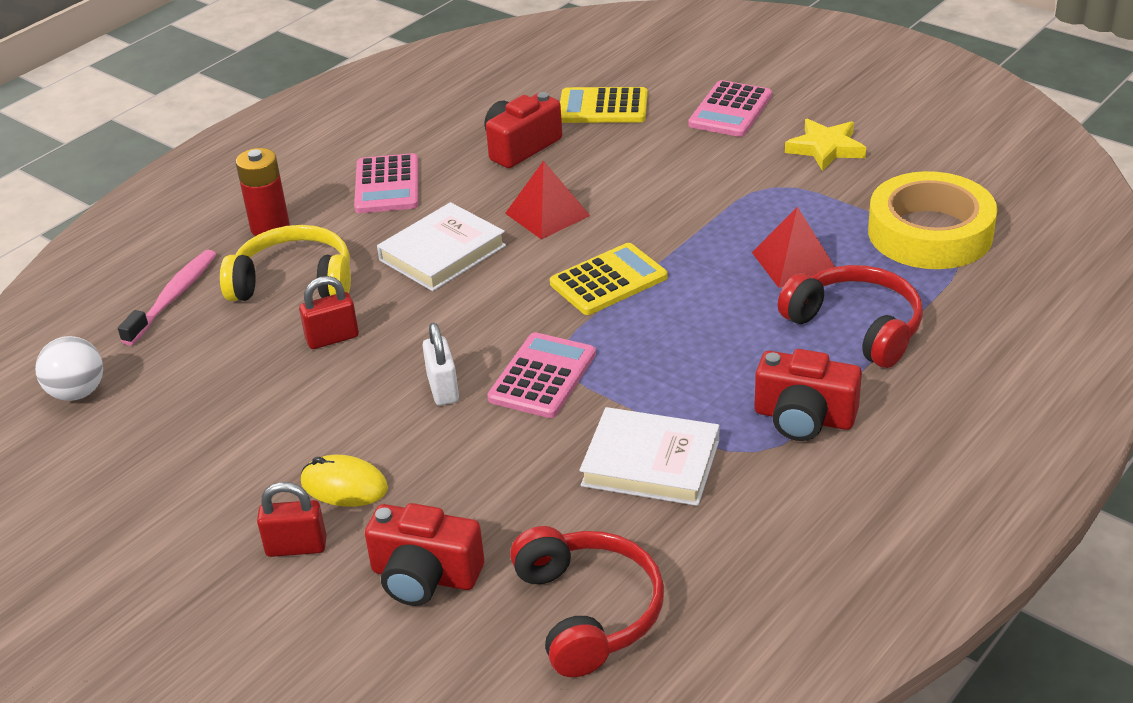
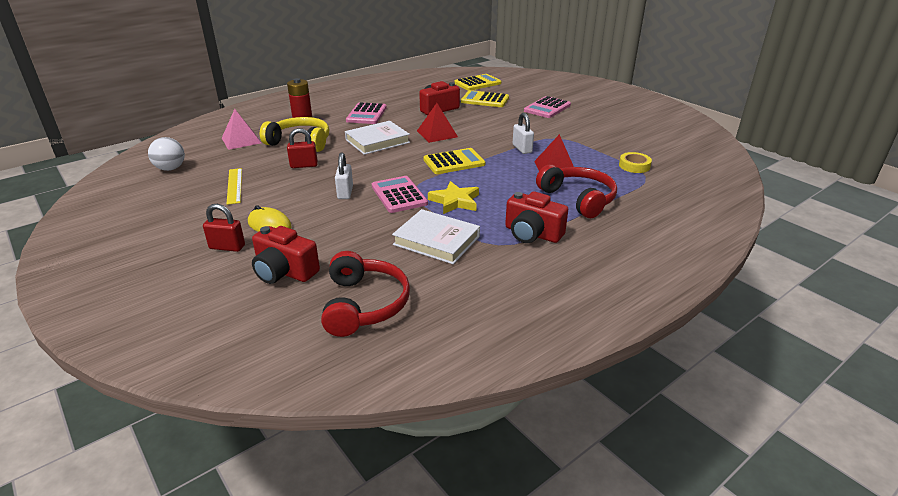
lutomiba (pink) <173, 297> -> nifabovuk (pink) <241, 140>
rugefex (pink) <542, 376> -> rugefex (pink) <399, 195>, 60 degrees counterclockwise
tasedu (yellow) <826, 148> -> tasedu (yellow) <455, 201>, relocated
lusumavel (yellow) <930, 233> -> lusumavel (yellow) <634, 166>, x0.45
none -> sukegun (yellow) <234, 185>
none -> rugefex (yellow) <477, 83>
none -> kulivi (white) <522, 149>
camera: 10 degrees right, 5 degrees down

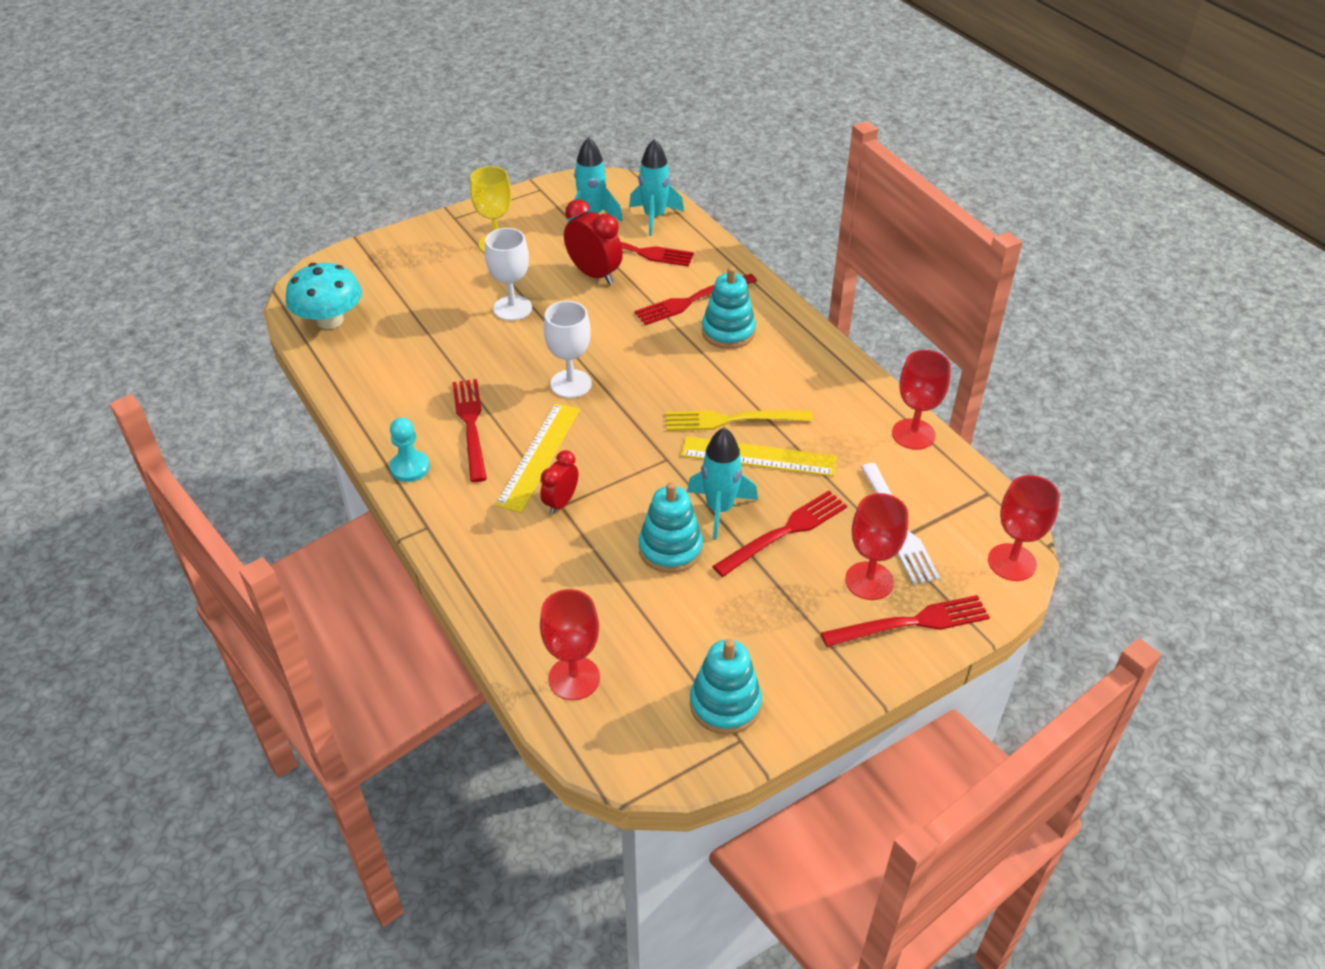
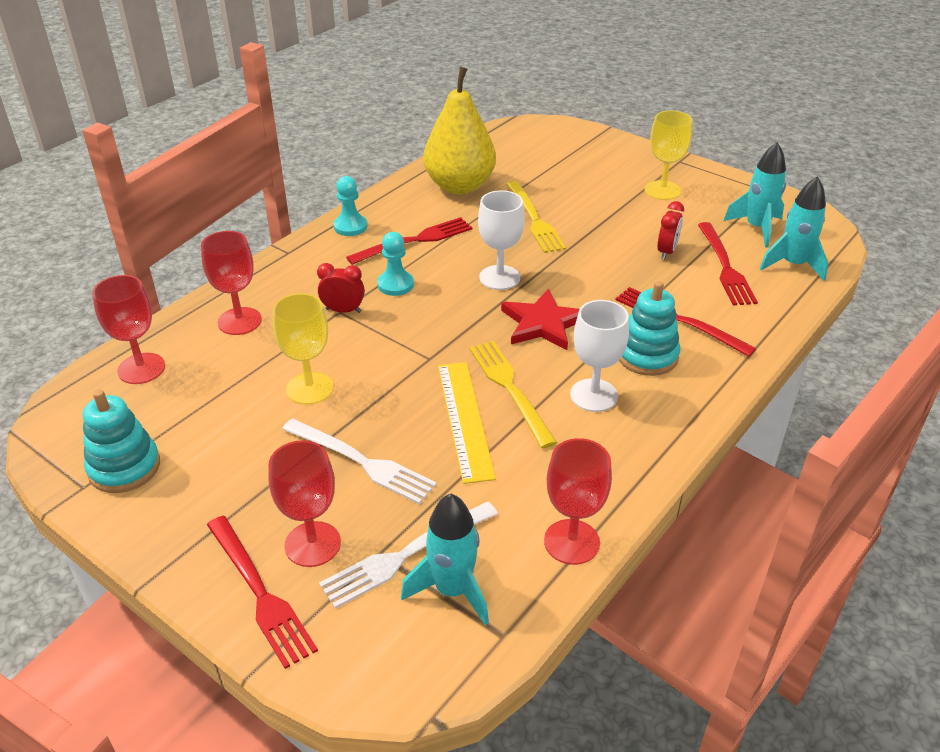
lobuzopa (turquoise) <330, 320> -> none
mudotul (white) <512, 308> -> mudotul (white) <594, 395>, relocated
sukegun (yellow) <539, 456> -> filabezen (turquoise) <395, 284>
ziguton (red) <594, 274> -> ziguton (red) <666, 252>, x0.62
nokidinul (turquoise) <670, 549> -> mudotul (yellow) <309, 388>
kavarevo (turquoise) <720, 509> -> kavarevo (turquoise) <452, 590>, relocated
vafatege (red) <785, 532> -> vafatege (white) <362, 462>
mudotul (red) <1011, 562> -> mudotul (red) <239, 321>, relocated
none -> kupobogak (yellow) <460, 186>
none -> tasedu (red) <543, 323>
none -> vafatege (yellow) <534, 219>
camera: 70 degrees right, 5 degrees down

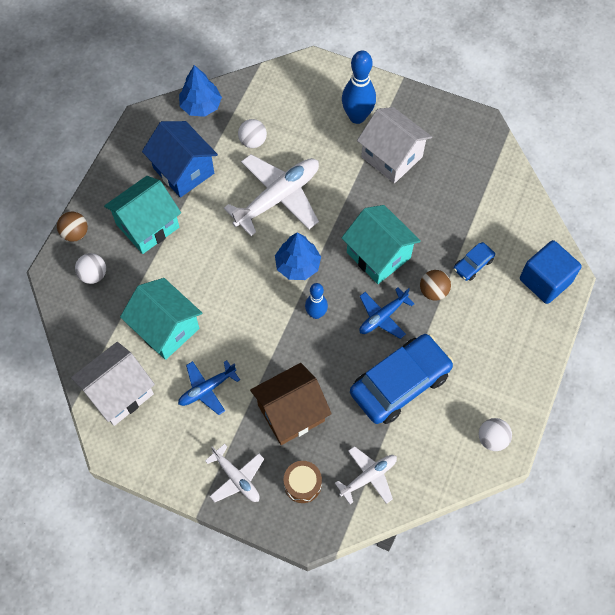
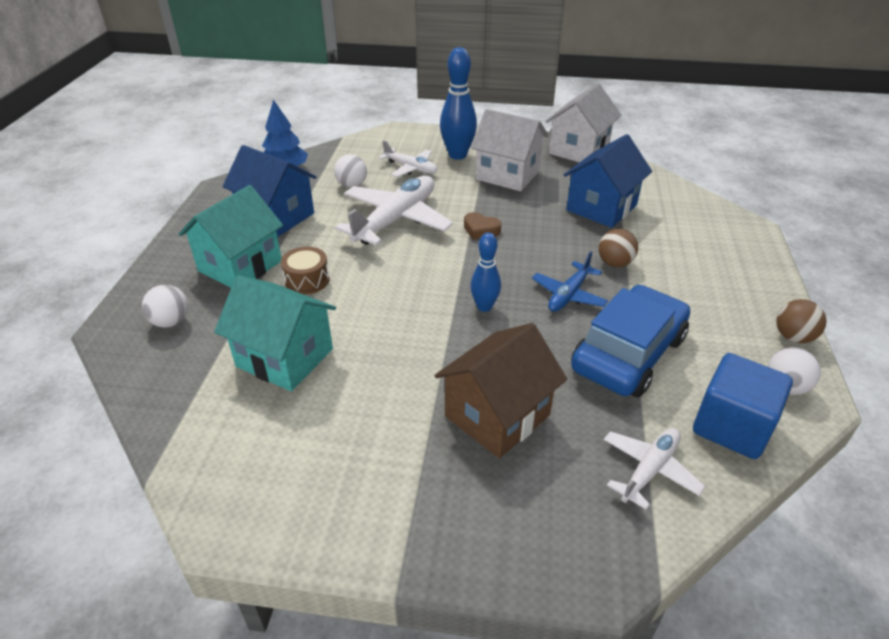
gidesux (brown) <75, 233> -> gidesux (brown) <793, 337>, relocated
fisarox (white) <119, 393> -> fisarox (white) <579, 150>, relocated
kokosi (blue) <207, 389> -> none
kokosi (white) <237, 478> -> kokosi (white) <411, 168>, relocated
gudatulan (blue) <297, 265> -> none
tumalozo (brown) <302, 484> -> tumalozo (brown) <307, 280>, relocated
fisarox (turquoise) <378, 255> -> none
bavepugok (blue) <473, 264> -> none
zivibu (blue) <545, 281> -> zivibu (blue) <731, 427>, relocated
none -> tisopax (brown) <481, 230>
none -> fisarox (blue) <601, 208>
camera: 15 degrees left, 25 degrees down

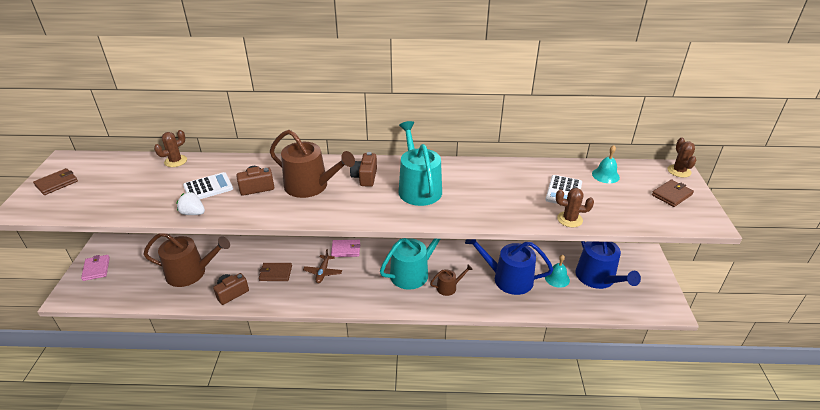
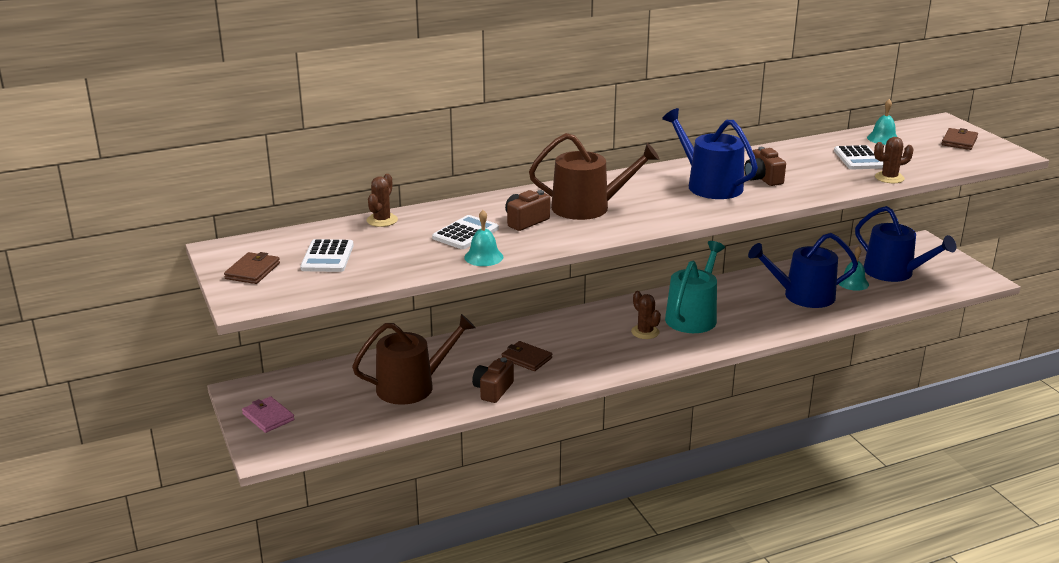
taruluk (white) <193, 213> -> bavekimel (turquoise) <483, 257>
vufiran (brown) <275, 273> -> vufiran (brown) <526, 358>, 60 degrees clockwise
kokosi (brown) <323, 272> -> none
vufiran (pink) <346, 249> -> none
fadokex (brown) <365, 177> -> fadokex (brown) <762, 179>, relocated
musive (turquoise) <418, 188> -> musive (blue) <709, 185>
musive (brown) <449, 287> -> none
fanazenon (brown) <679, 171> -> fanazenon (brown) <645, 332>, relocated
none -> rugefex (white) <327, 257>
camera: 25 degrees left, 10 degrees down

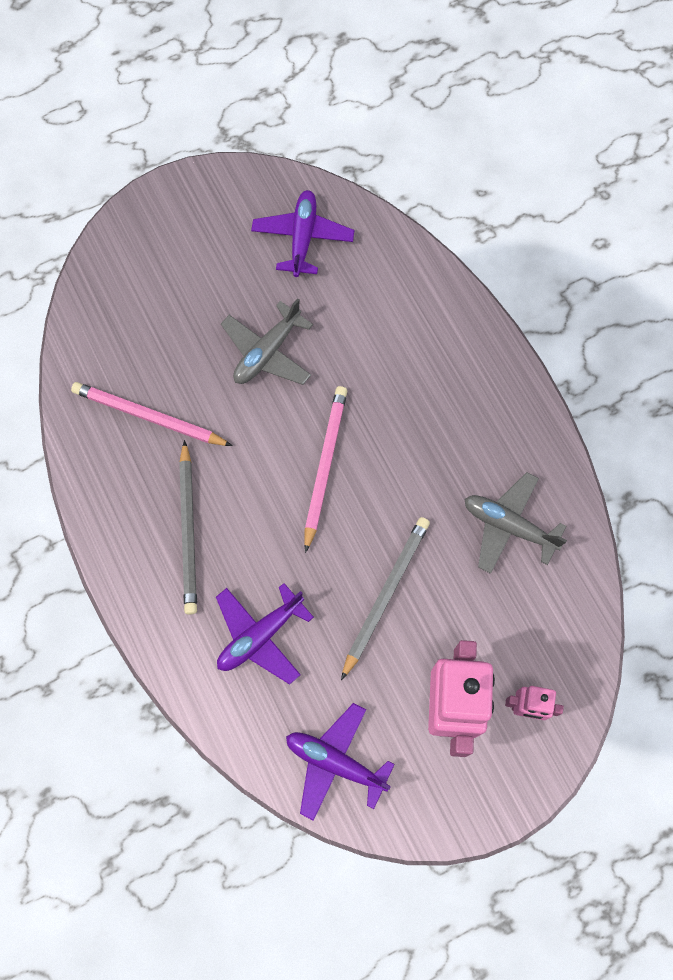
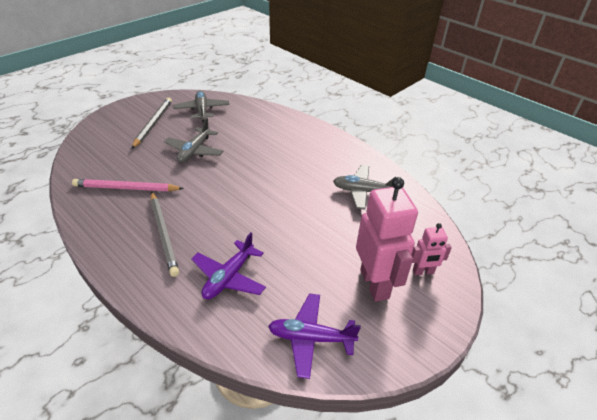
kokosi (purple) <302, 238> -> kokosi (grey) <202, 110>
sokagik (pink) <324, 466> -> none
sokagik (grey) <385, 595> -> sokagik (grey) <153, 124>, relocated
camera: 20 degrees left, 30 degrees down

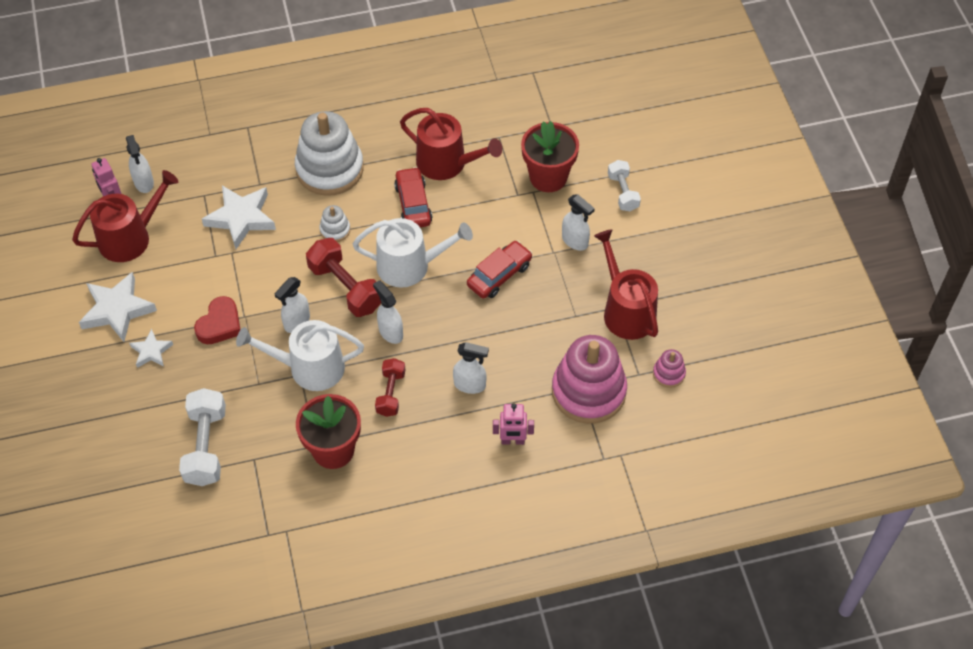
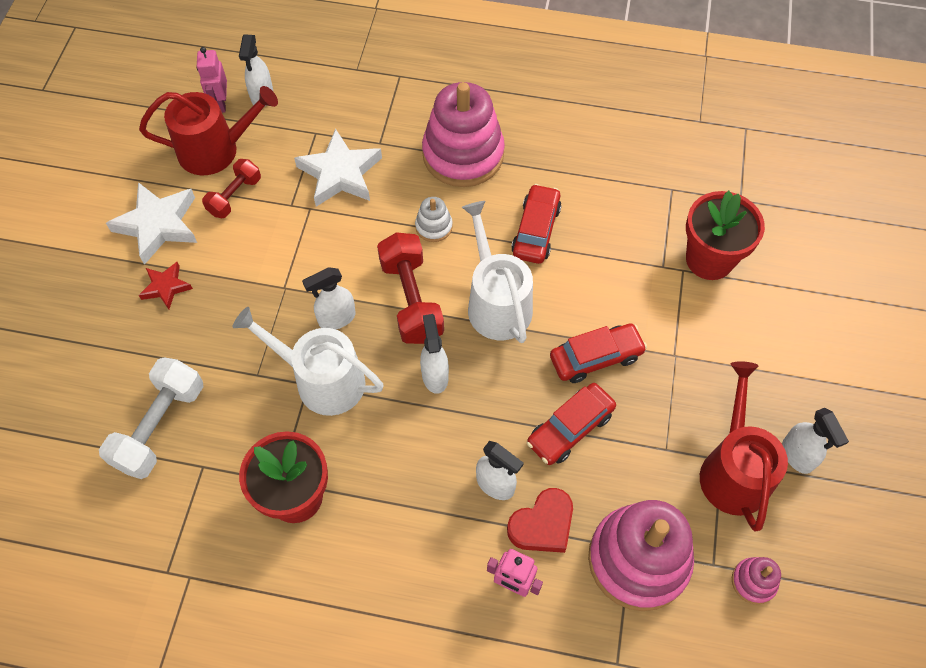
tasedu (white) <151, 351> -> tasedu (red) <166, 287>
tisopax (red) <220, 324> -> tisopax (red) <542, 525>, relocated
nokidinul (white) <330, 169> -> nokidinul (pink) <463, 154>
musive (white) <410, 266> -> musive (white) <496, 303>, 135 degrees counterclockwise
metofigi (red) <391, 393> -> metofigi (red) <235, 196>, relocated
musive (red) <447, 163> -> none
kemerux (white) <575, 241> -> kemerux (white) <797, 456>, relocated
metofigi (white) <623, 192> -> none
none -> bavepugok (red) <570, 428>
camera: 25 degrees right, 5 degrees up

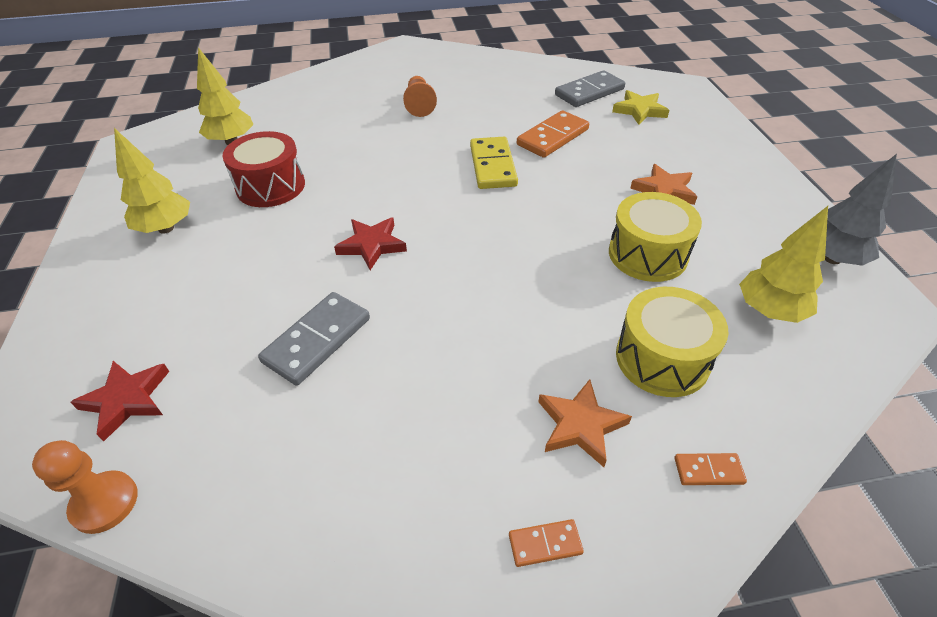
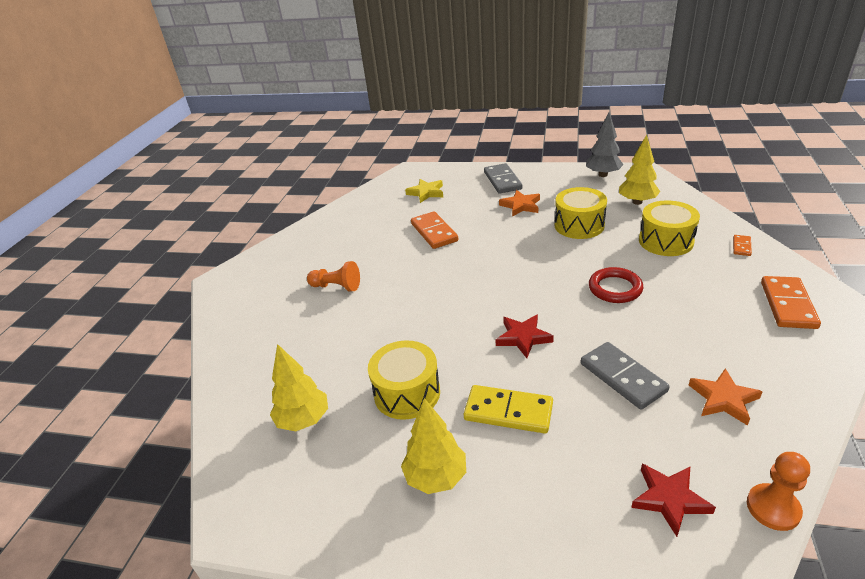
tumalozo (red) <270, 186> -> tumalozo (yellow) <407, 393>
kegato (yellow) <493, 166> -> kegato (yellow) <508, 411>, relocated
kegato (orange) <545, 544> -> kegato (orange) <788, 305>, x2.01
tasedu (orange) <580, 425> -> tasedu (orange) <723, 399>, relocated
kegato (grey) <589, 92> -> kegato (grey) <502, 181>, relocated
none -> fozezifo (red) <615, 288>
camera: 65 degrees left, 10 degrees down

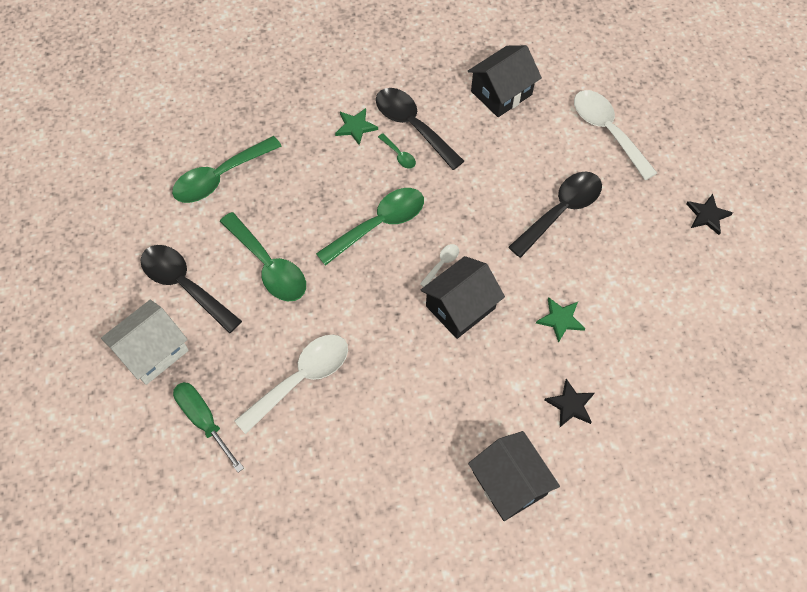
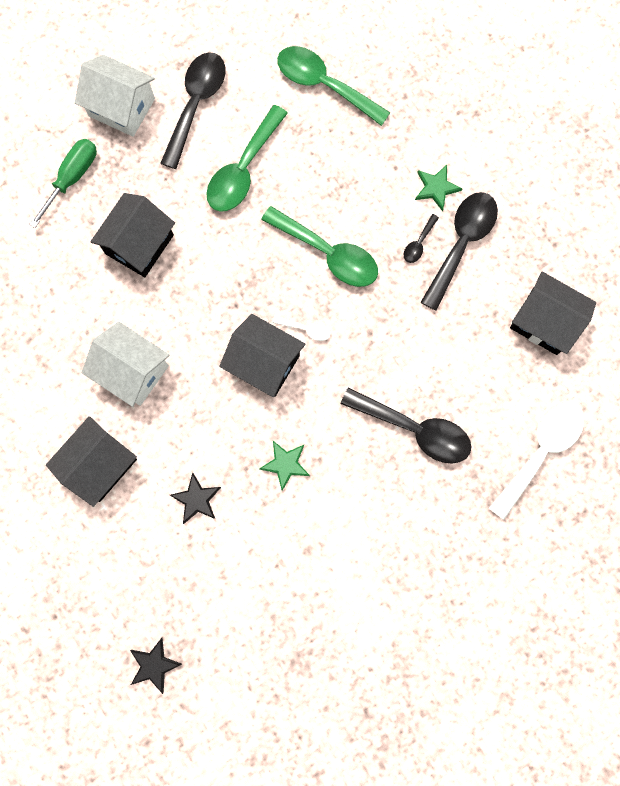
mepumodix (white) <301, 378> -> fisarox (black) <139, 244>
mepumodix (green) <399, 155> -> mepumodix (black) <418, 243>
tasedu (black) <707, 215> -> tasedu (black) <154, 665>, relocated
none -> fisarox (white) <133, 371>
camera: 70 degrees right, 15 degrees up

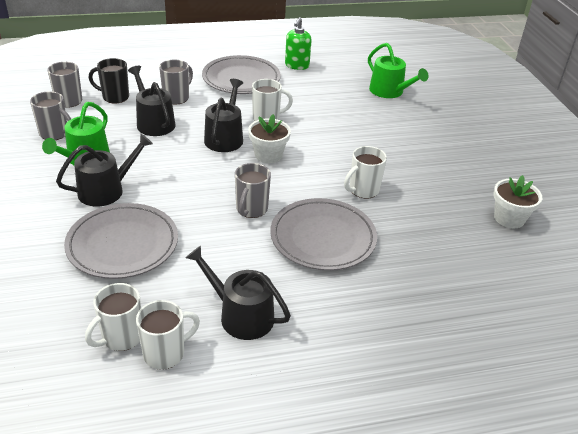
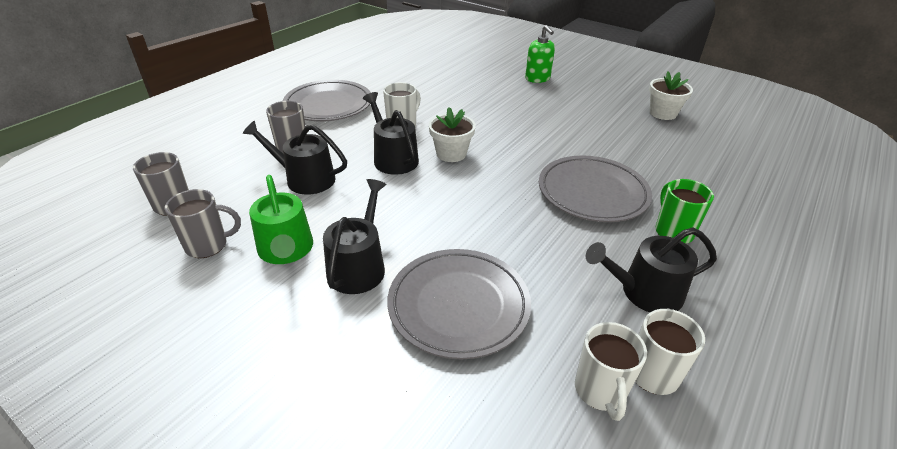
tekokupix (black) <114, 97> -> none
tekokupix (grey) <251, 209> -> none
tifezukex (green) <297, 65> -> tifezukex (green) <537, 79>, relocated
tekokupix (white) <363, 190> -> none
musive (green) <389, 91> -> none
none -> tekokupix (green) <673, 231>
camera: 40 degrees left, 0 degrees up

